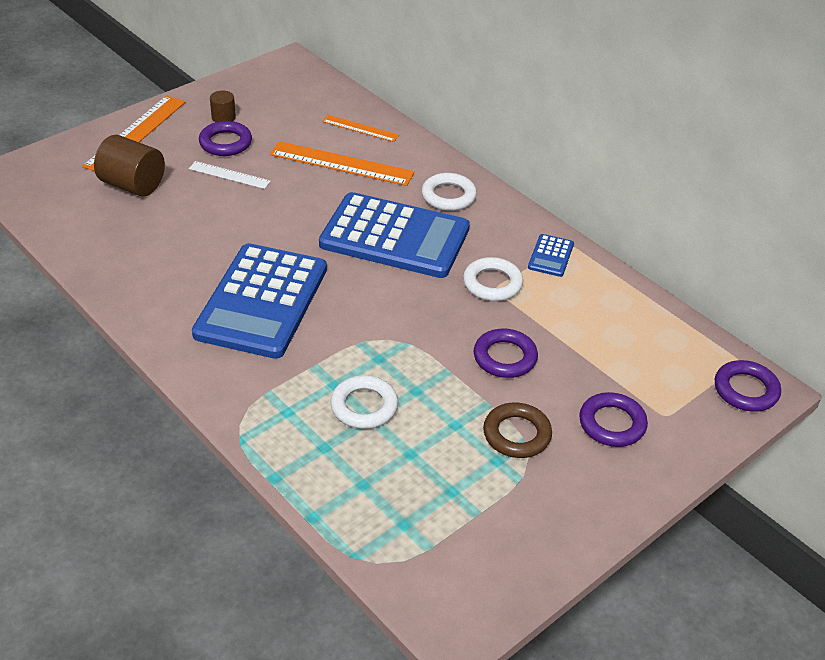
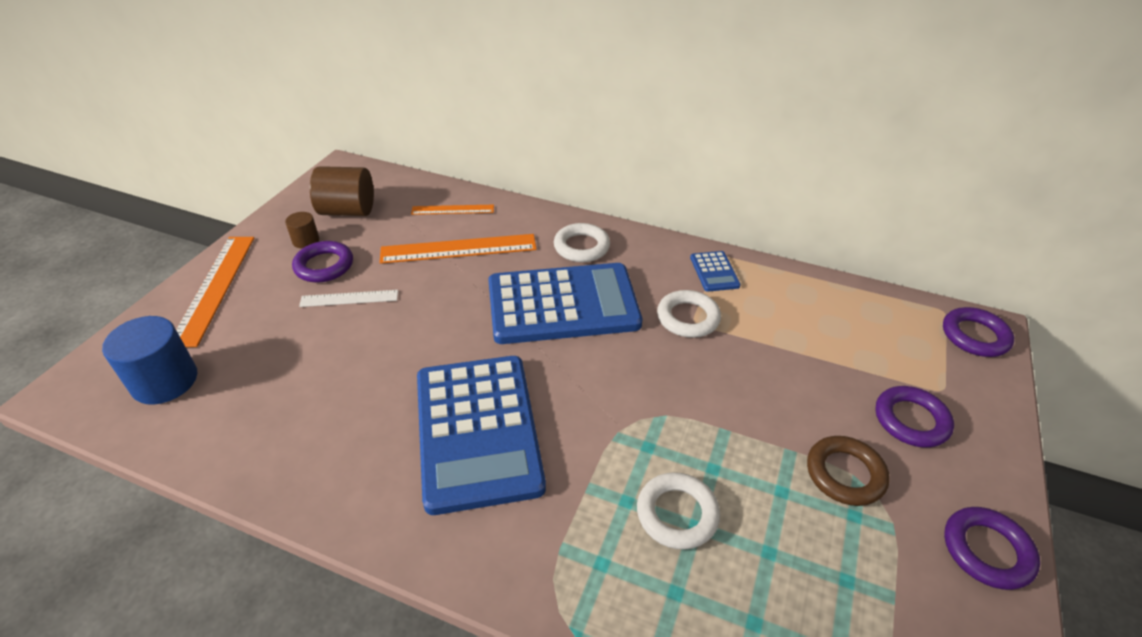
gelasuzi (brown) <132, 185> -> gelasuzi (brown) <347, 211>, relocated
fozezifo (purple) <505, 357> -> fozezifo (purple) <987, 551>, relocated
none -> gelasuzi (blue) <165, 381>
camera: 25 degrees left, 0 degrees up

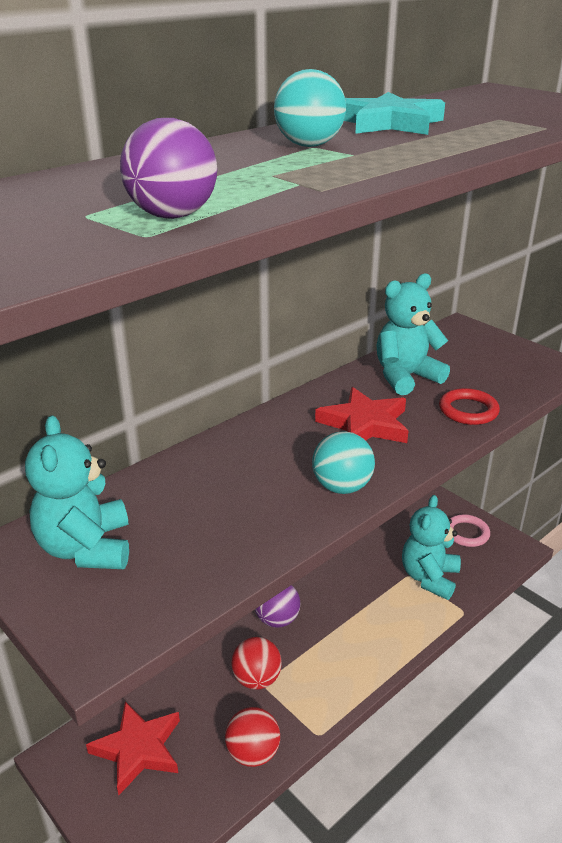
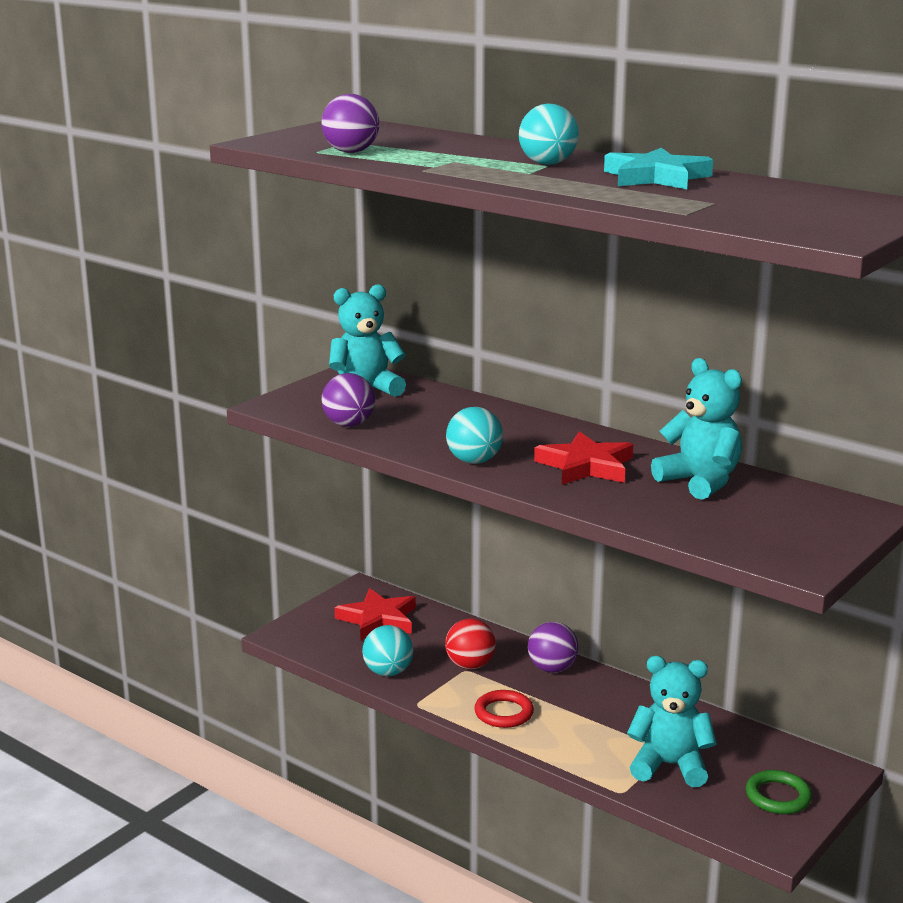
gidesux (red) <253, 753> -> gidesux (turquoise) <388, 672>
fozezifo (red) <468, 410> -> fozezifo (red) <504, 713>, relocated
fozezifo (pink) <466, 533> -> fozezifo (green) <778, 796>
none -> gidesux (purple) <349, 424>
camera: 80 degrees right, 10 degrees down

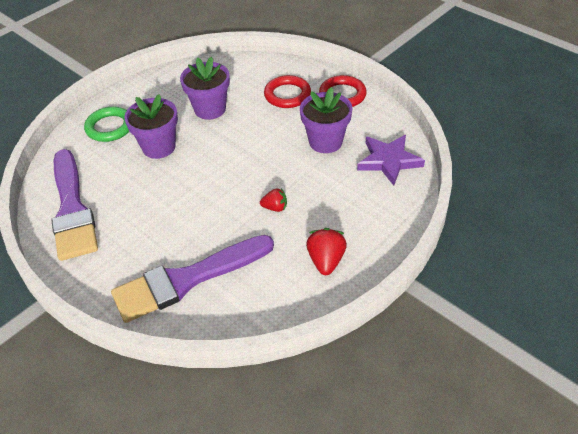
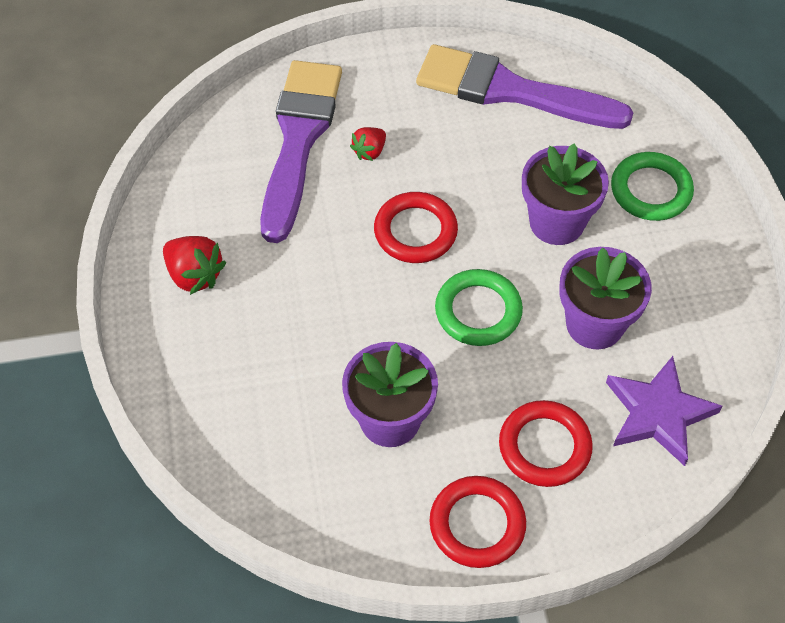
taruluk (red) <275, 207> -> taruluk (red) <369, 151>, relocated
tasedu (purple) <389, 161> -> tasedu (purple) <658, 413>, relocated
none -> fozezifo (red) <415, 231>
none -> fozezifo (green) <478, 311>
camera: 125 degrees right, 10 degrees up

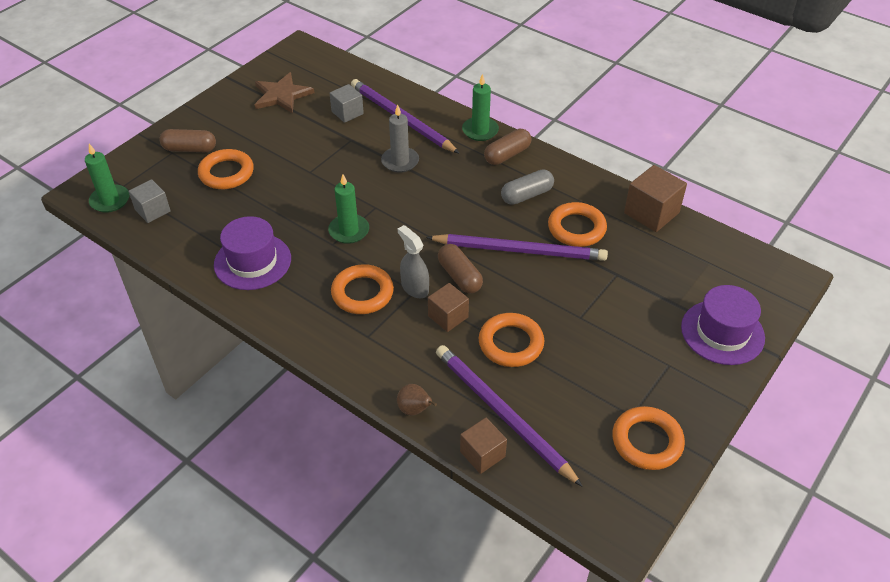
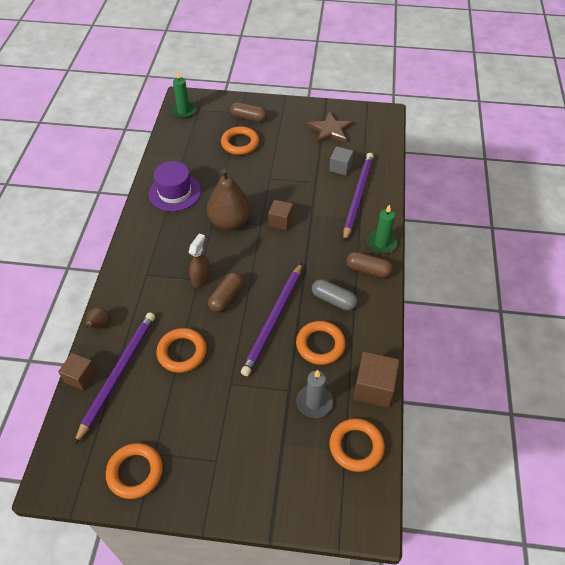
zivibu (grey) <152, 210> -> none
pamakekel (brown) <190, 149> -> pamakekel (brown) <248, 118>, 45 degrees counterclockwise
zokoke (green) <349, 231> -> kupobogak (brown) <230, 222>
fozezifo (orange) <362, 293> -> fozezifo (orange) <356, 446>, relocated
zokoke (grey) <400, 161> -> zokoke (grey) <314, 402>, relocated
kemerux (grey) <414, 288> -> kemerux (brown) <201, 278>
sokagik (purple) <520, 250> -> sokagik (purple) <273, 320>, 45 degrees clockwise
zivibu (brown) <448, 316> -> zivibu (brown) <280, 221>, relocated
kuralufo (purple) <722, 332> -> none
camera: 60 degrees right, 5 degrees up

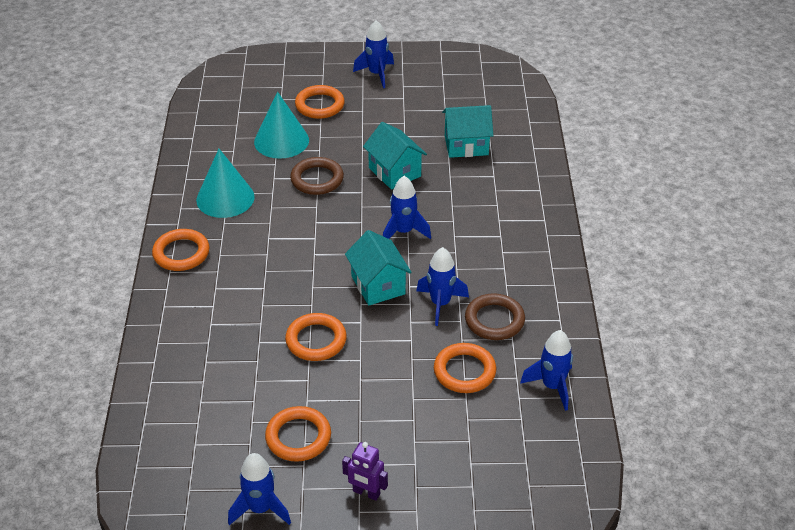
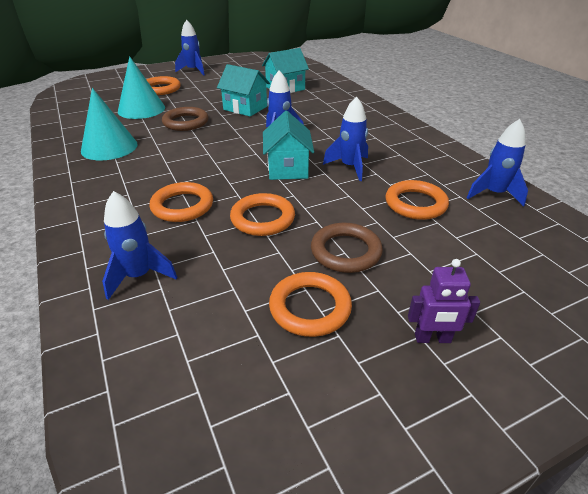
fozezifo (orange) <181, 253> -> fozezifo (orange) <182, 206>, relocated
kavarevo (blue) <260, 509> -> kavarevo (blue) <139, 276>, relocated
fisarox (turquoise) <378, 285> -> fisarox (turquoise) <287, 168>, 45 degrees clockwise
fozezifo (brown) <494, 320> -> fozezifo (brown) <346, 251>, relocated
camera: 25 degrees left, 5 degrees down

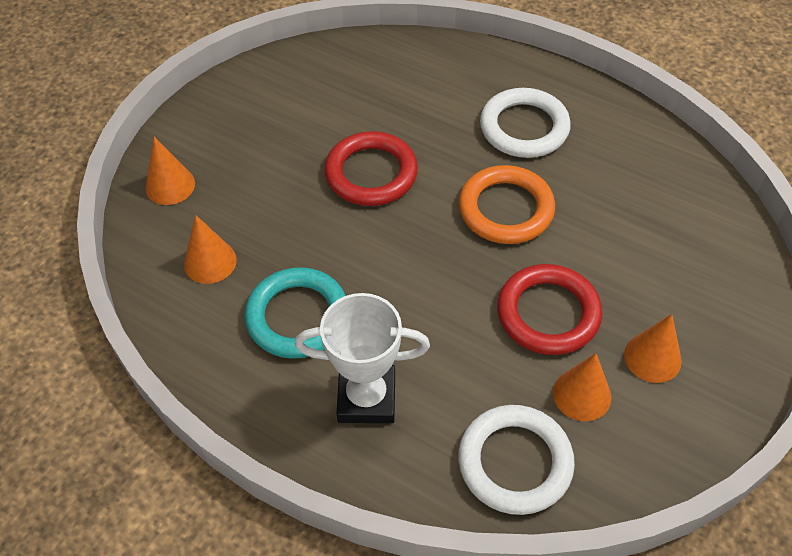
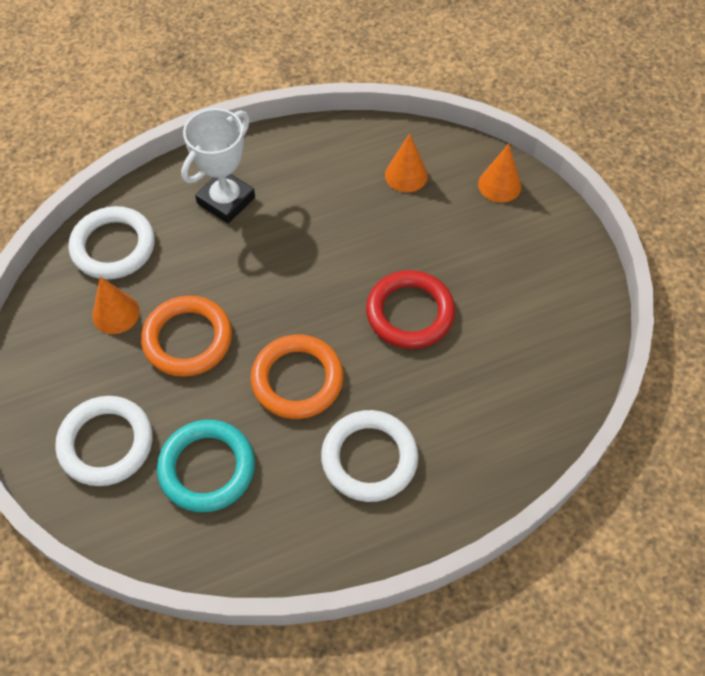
fozezifo (turquoise) <297, 317> -> fozezifo (turquoise) <207, 468>, relocated
fozezifo (red) <548, 313> -> fozezifo (orange) <187, 339>
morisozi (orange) <652, 357> -> none
none -> fozezifo (white) <106, 443>
camera: 125 degrees right, 5 degrees up

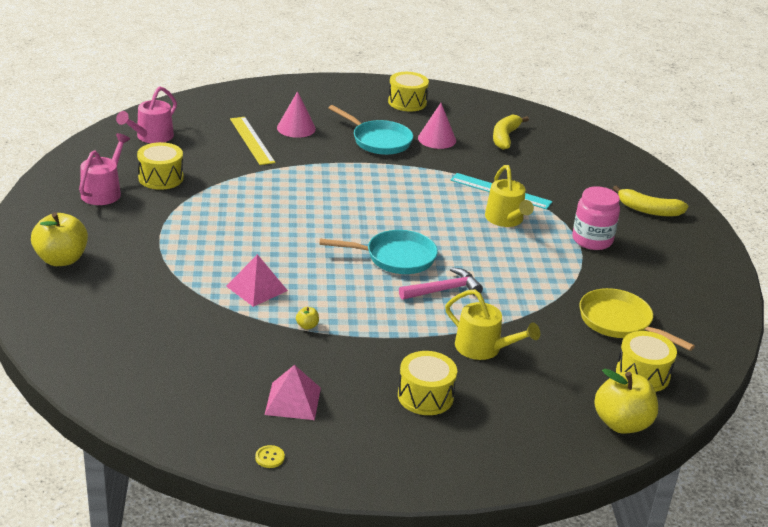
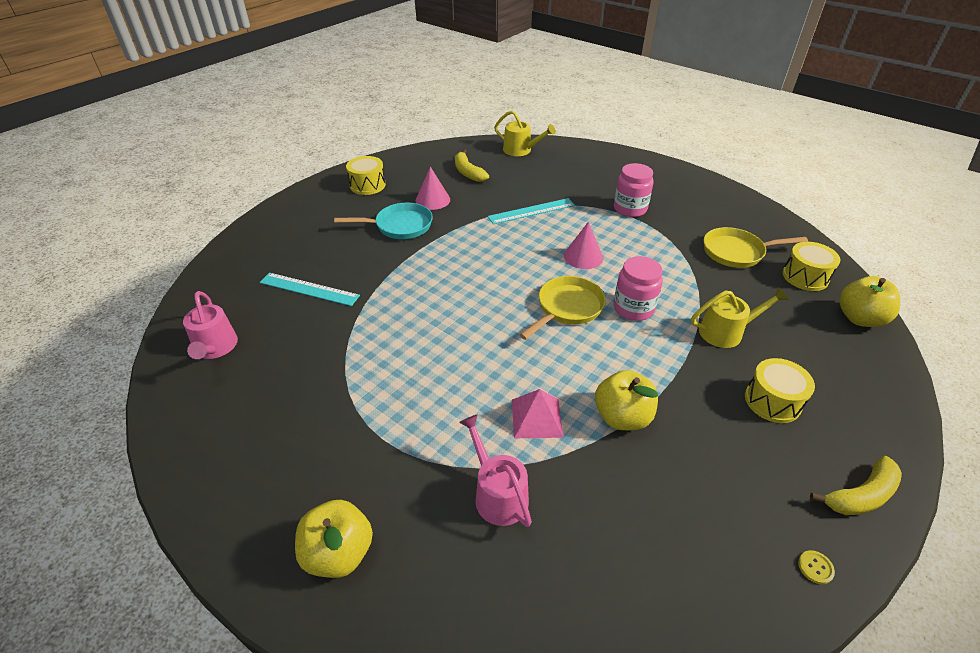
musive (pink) <103, 192> -> musive (pink) <497, 494>, relocated
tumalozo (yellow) <161, 178> -> none
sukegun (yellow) <251, 140> -> sukegun (turquoise) <309, 289>
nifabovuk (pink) <293, 401> -> none
morisozi (pink) <296, 128> -> morisozi (pink) <583, 256>, relocated
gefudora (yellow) <307, 326> -> gefudora (yellow) <622, 417>, x2.47
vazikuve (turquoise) <395, 258> -> vazikuve (yellow) <567, 308>
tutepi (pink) <443, 290> -> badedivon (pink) <633, 308>
musive (yellow) <506, 219> -> musive (yellow) <520, 150>, relocated
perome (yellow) <648, 210> -> perome (yellow) <860, 495>, relocated
camera: 45 degrees left, 10 degrees up

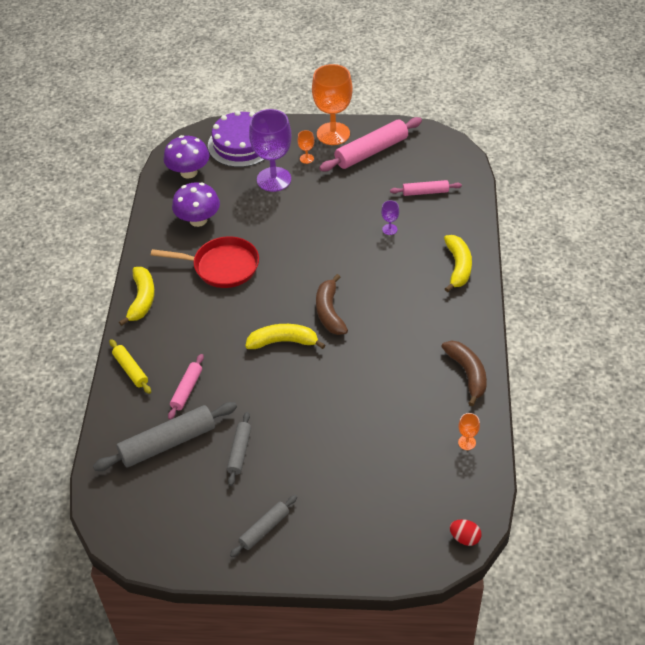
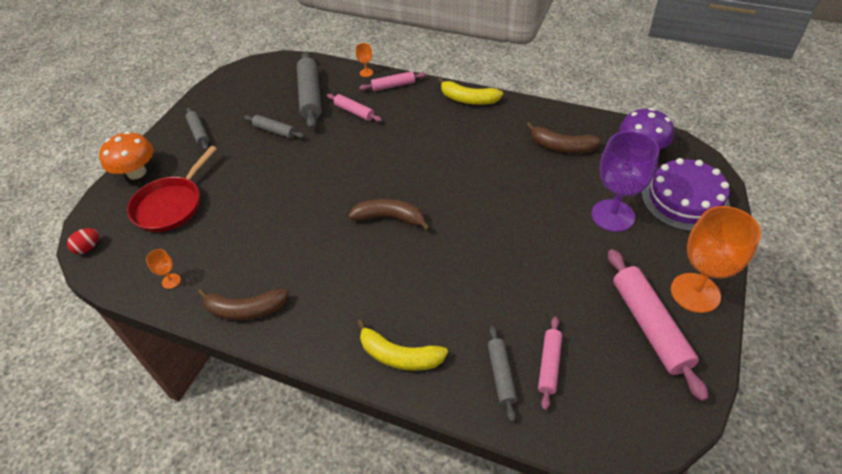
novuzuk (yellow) <131, 370> -> novuzuk (pink) <393, 86>
vazikuve (red) <222, 266> -> vazikuve (red) <171, 205>, relocated
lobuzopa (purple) <198, 220> -> perome (brown) <561, 147>
perome (yellow) <283, 342> -> none
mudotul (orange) <306, 158> -> mudotul (orange) <366, 73>, relocated
mudotul (purple) <389, 229> -> none
none -> lobuzopa (orange) <136, 172>
none -> novuzuk (grey) <501, 375>
camera: 110 degrees right, 0 degrees up

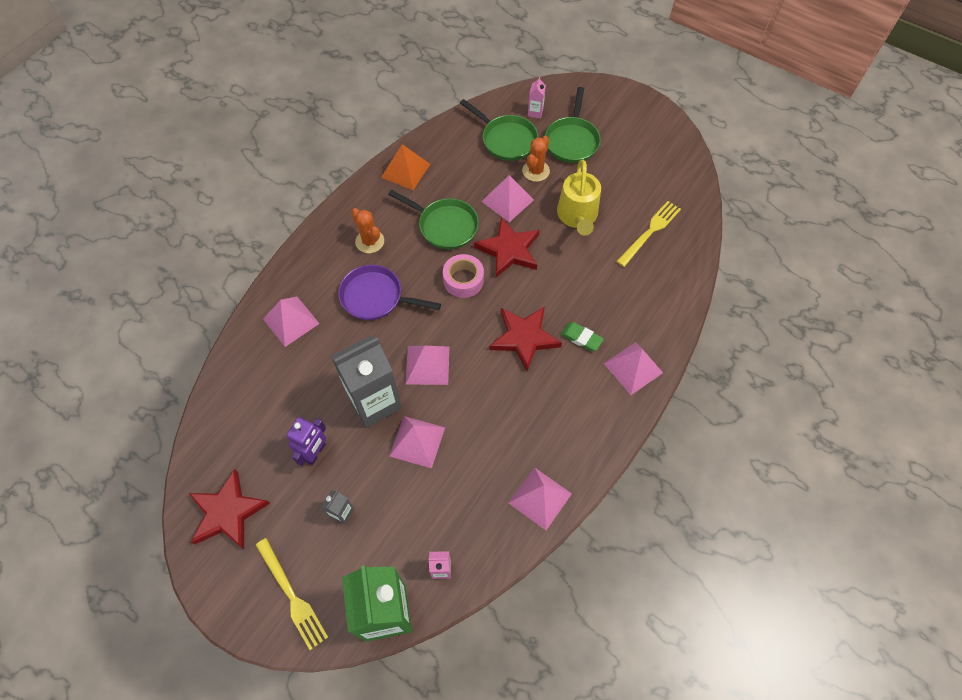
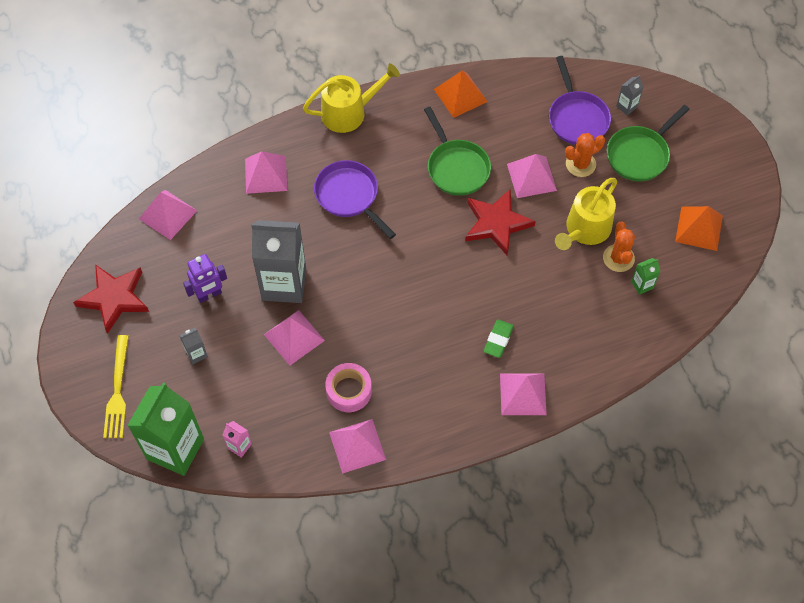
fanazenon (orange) <369, 241> -> fanazenon (orange) <618, 258>, relocated
nifabovuk (pink) <427, 365> -> nifabovuk (pink) <168, 214>, relocated
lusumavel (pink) <463, 280> -> lusumavel (pink) <349, 391>, relocated
vazikuve (green) <506, 139> -> vazikuve (purple) <577, 118>
tasedu (red) <524, 338> -> none
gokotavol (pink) <535, 112> -> gokotavol (grey) <626, 106>
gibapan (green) <581, 338> -> gibapan (green) <498, 340>, 45 degrees clockwise
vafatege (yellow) <650, 232> -> gokotavol (green) <642, 285>
none -> musive (yellow) <349, 112>
none -> nifabovuk (orange) <699, 228>
camera: 35 degrees right, 0 degrees up

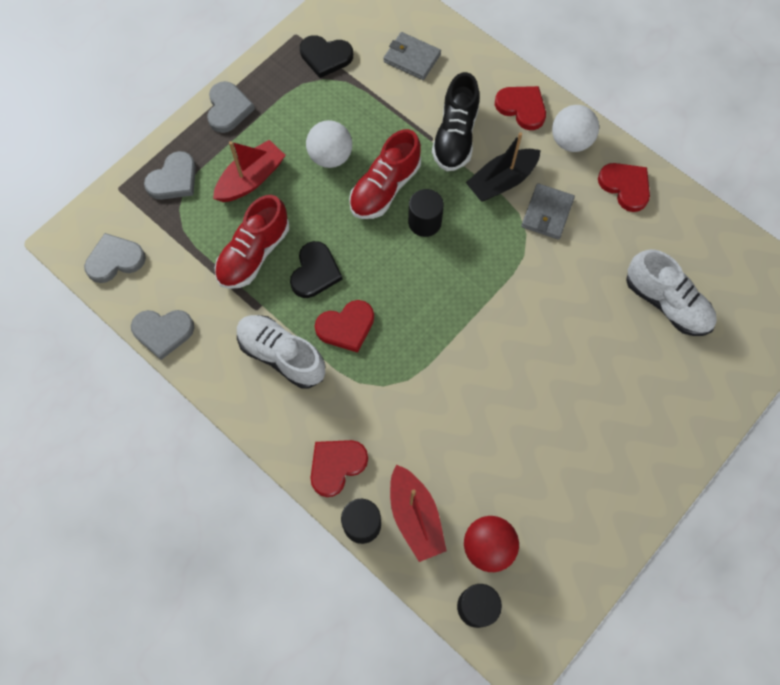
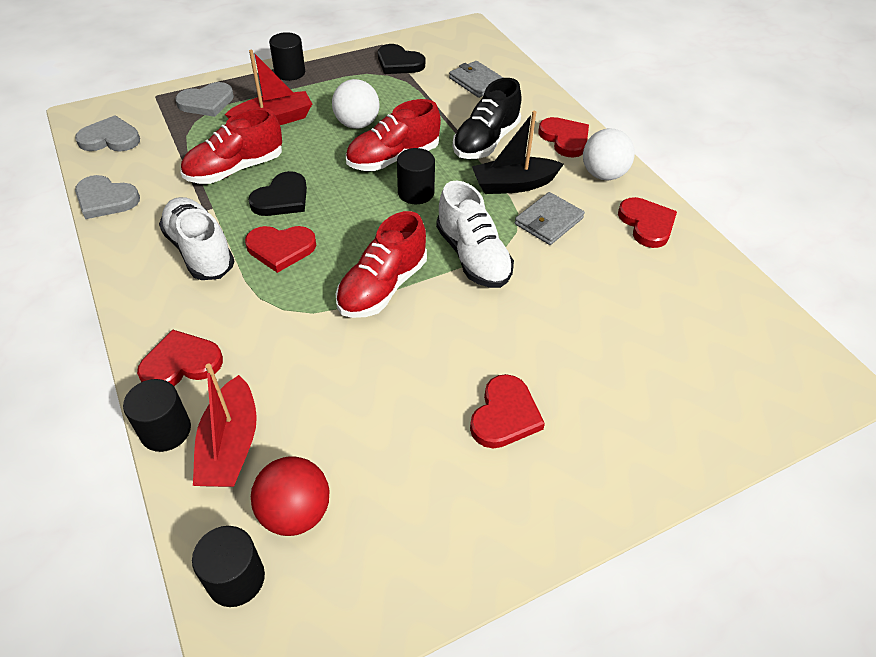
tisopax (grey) <228, 109> -> gelasuzi (black) <290, 72>
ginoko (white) <666, 303> -> ginoko (white) <473, 257>, relocated
none -> ginoko (red) <382, 287>
none -> tisopax (red) <505, 415>
camera: 20 degrees right, 20 degrees down

